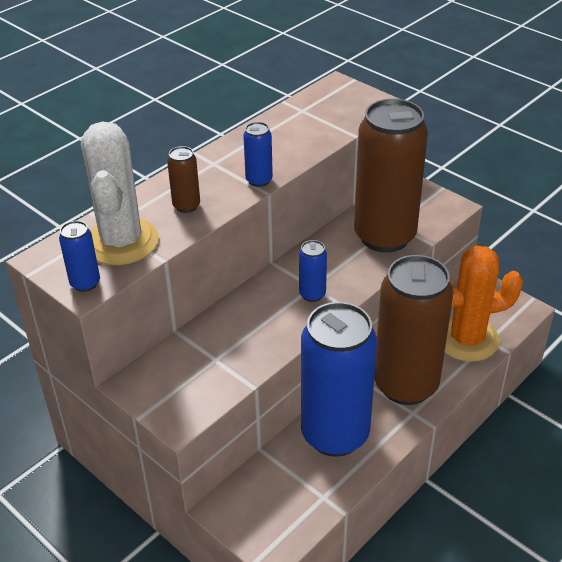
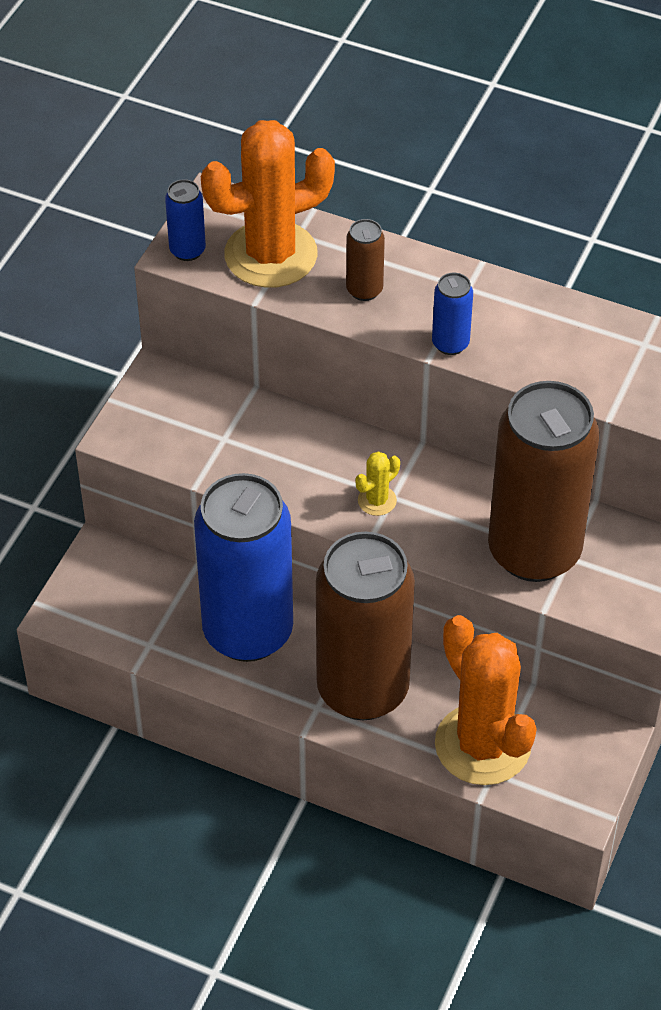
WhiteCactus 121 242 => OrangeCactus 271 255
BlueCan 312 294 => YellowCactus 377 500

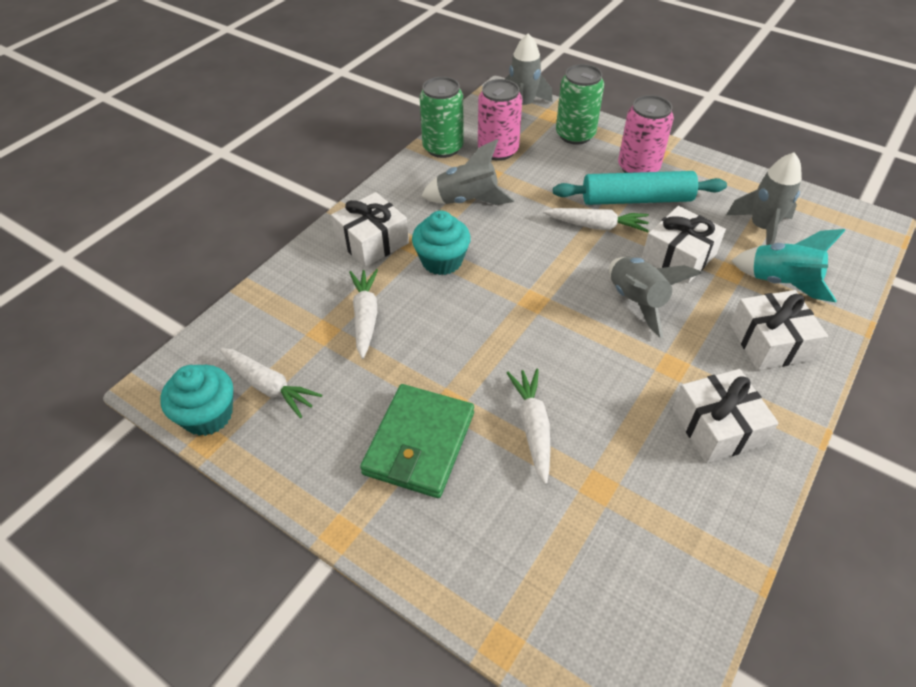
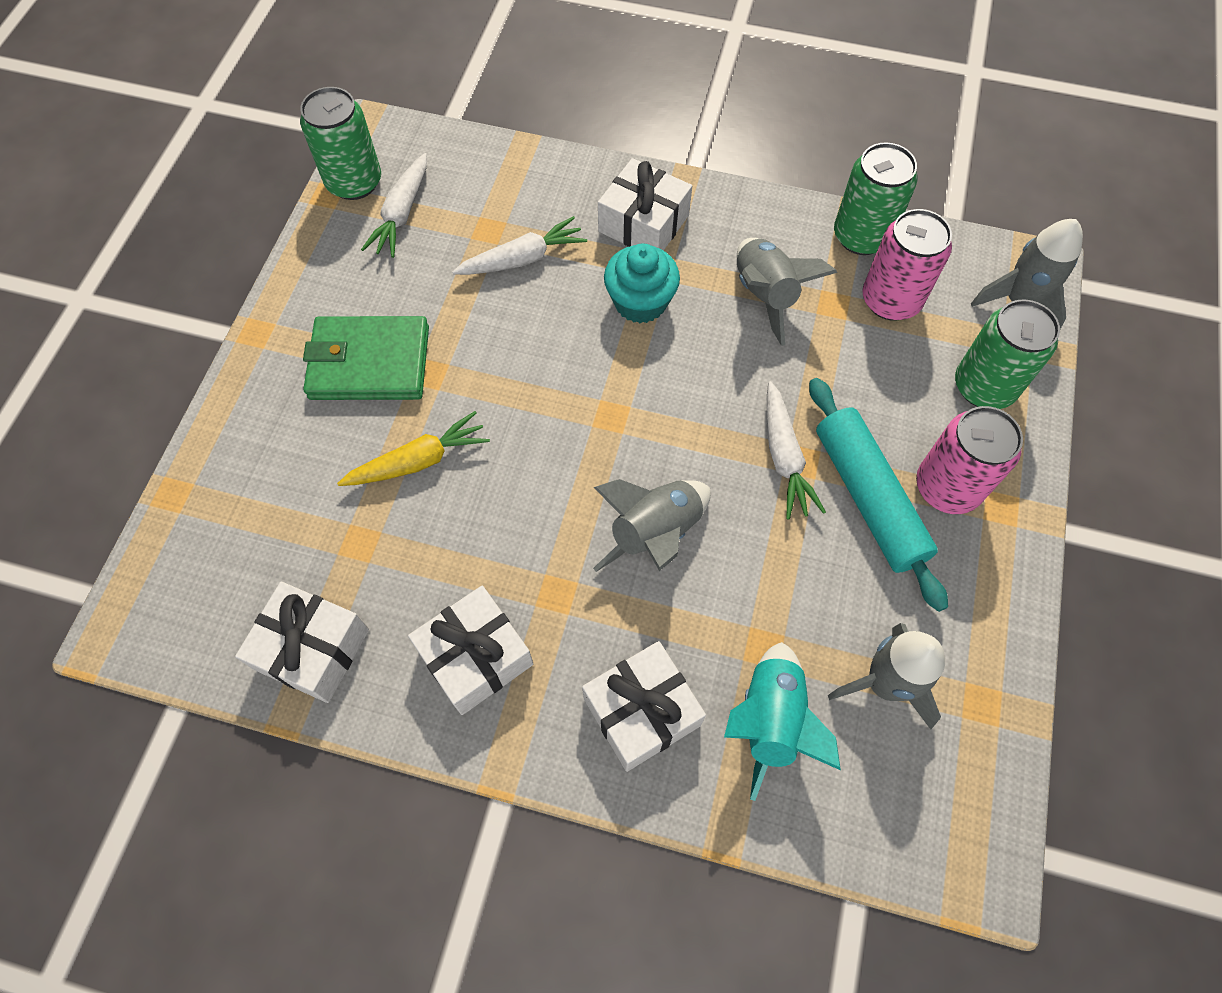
WhiteGift 679 257 => WhiteGift 312 649, moved
TurquoiseCupcake 208 415 => GreenCan 354 182
WhiteCarrot 532 427 => YellowCarrot 419 461

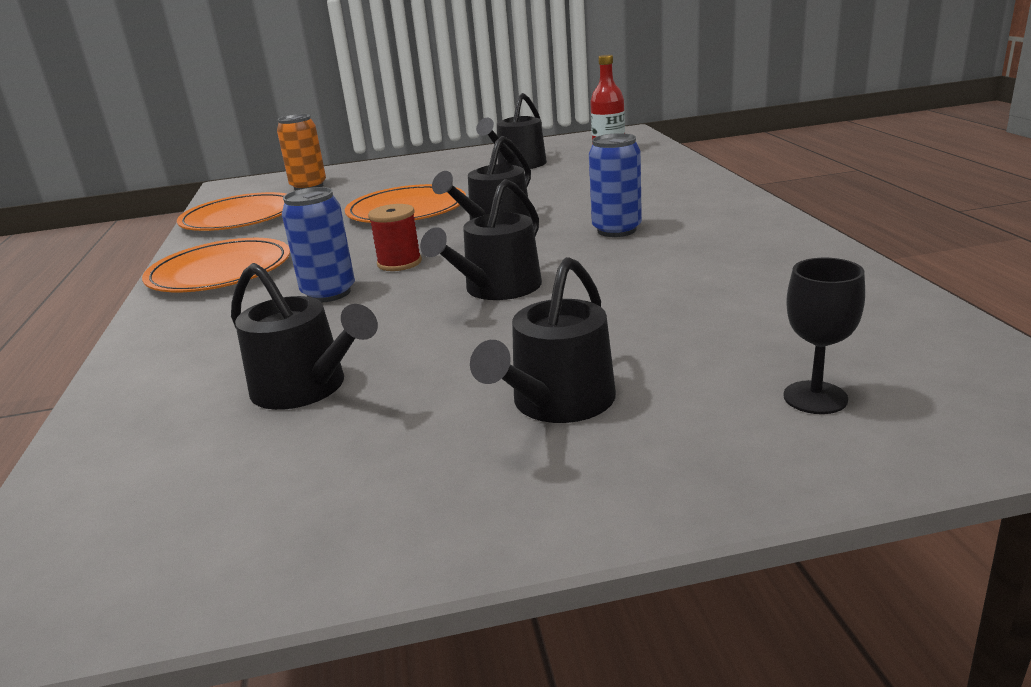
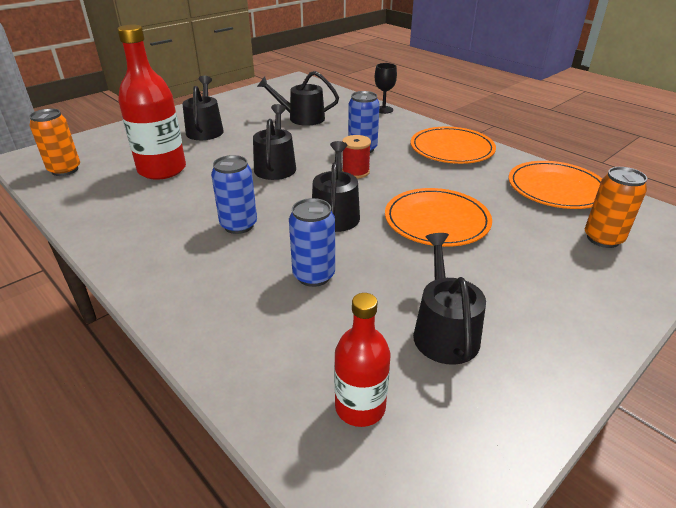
BlackGoblet 815 397 => BlackGoblet 383 110, moved
nothing => RedBottle 162 170
nothing => OrangeCan 65 170
nothing => BlueCan 313 275

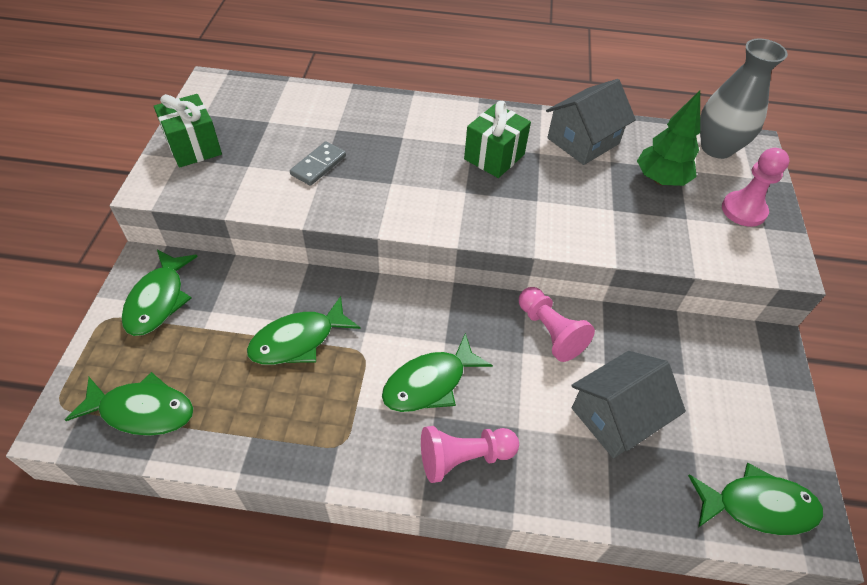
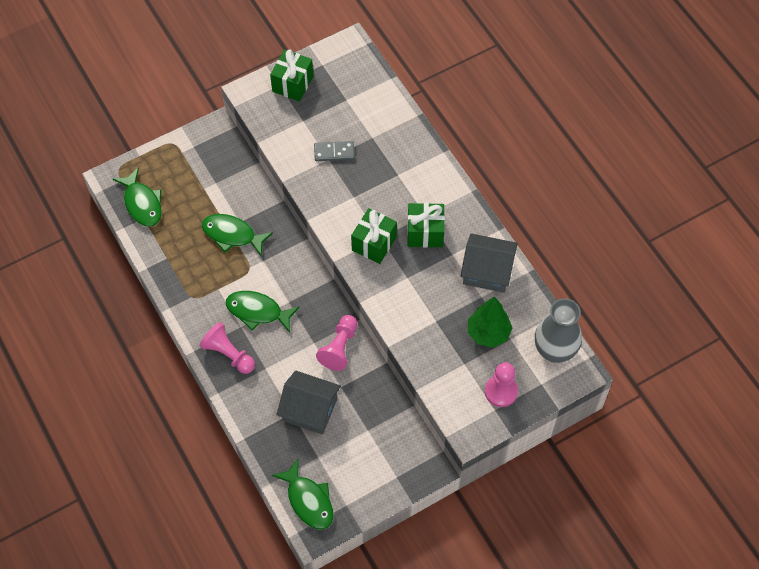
GreenFish 158 300 => nothing
nothing => GreenGift 374 243

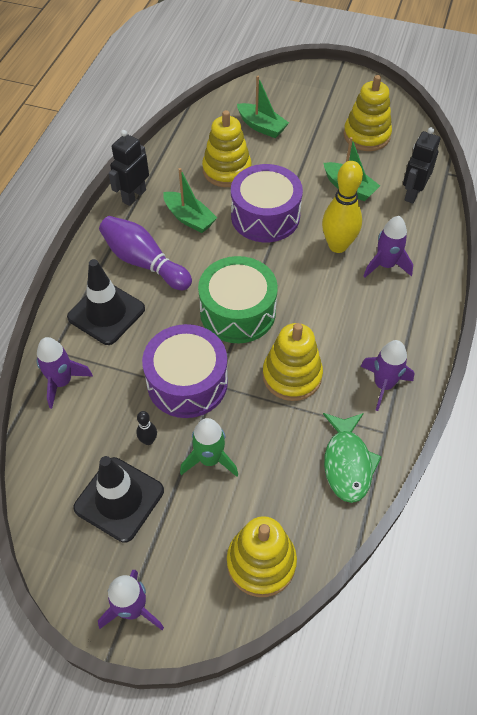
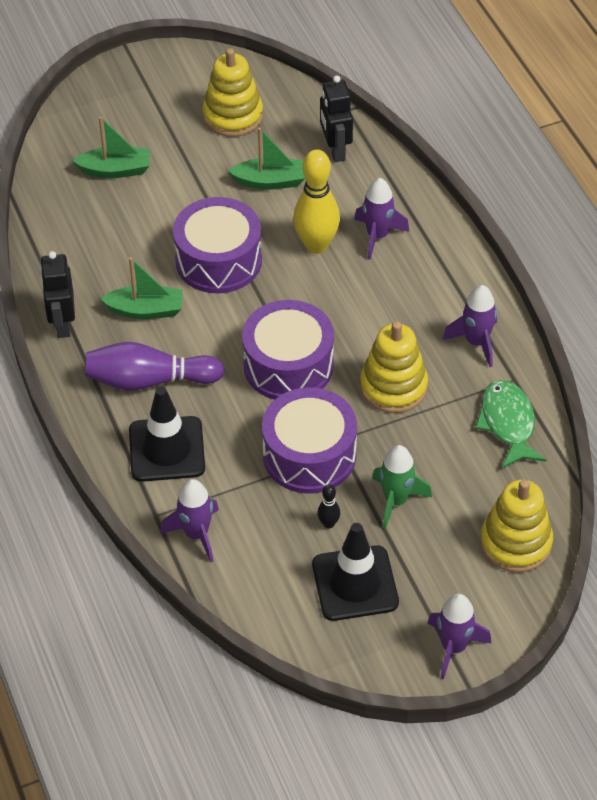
YellowStackingToy 227 170 => nothing
GreenDrum 238 312 => PurpleDrum 288 365
GreenFish 347 463 => GreenFish 508 423, 150 degrees counterclockwise

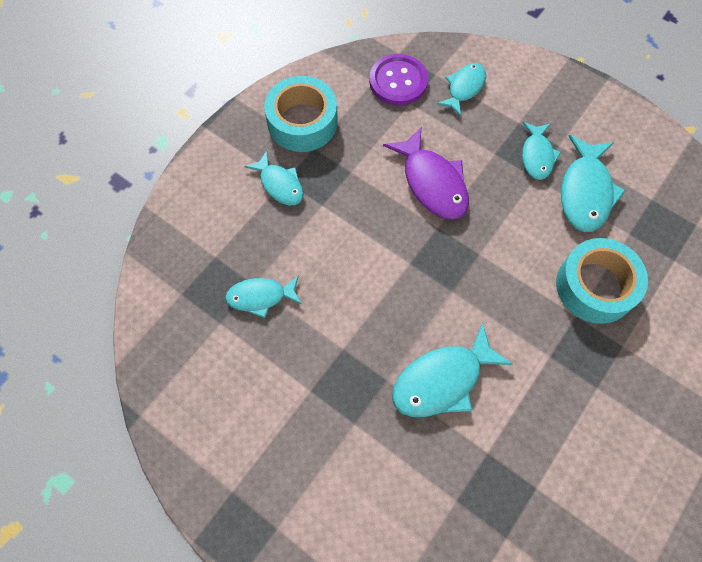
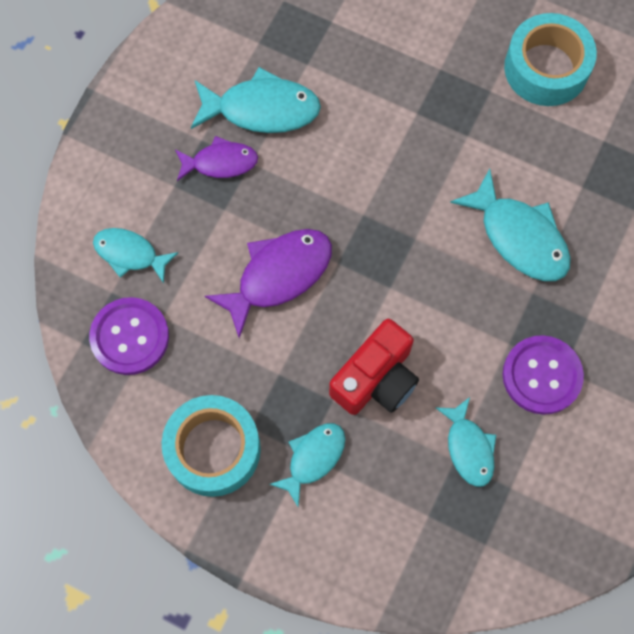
TurquoiseFish 537 156 => PurpleFish 220 162
TurquoiseTape 595 286 => TurquoiseTape 546 68, moved
nothing => RedCamera 376 379
nothing => PurpleButton 542 375

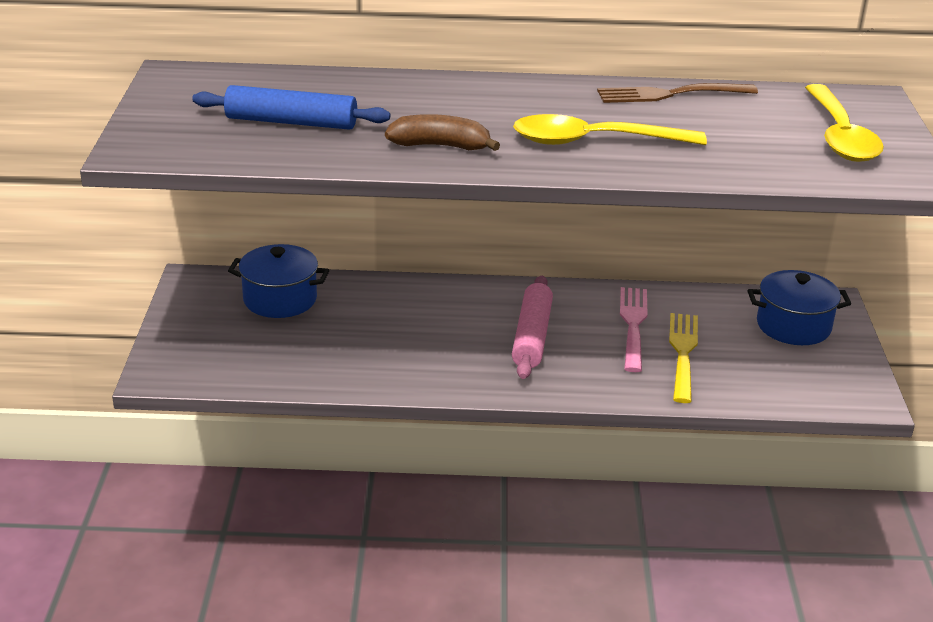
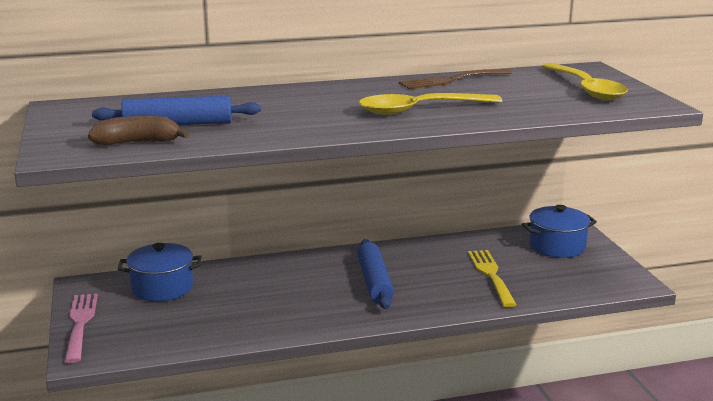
BrownBanana 440 146 => BrownBanana 137 142, moved
PinkRollingPin 531 336 => BlueRollingPin 374 282
PinkFork 633 325 => PinkFork 80 324, moved

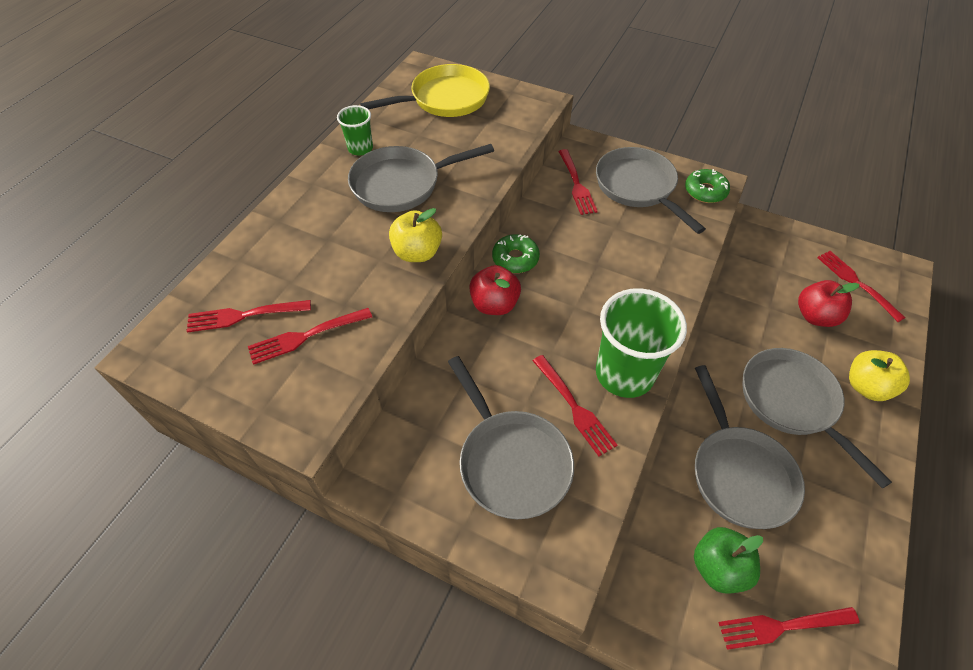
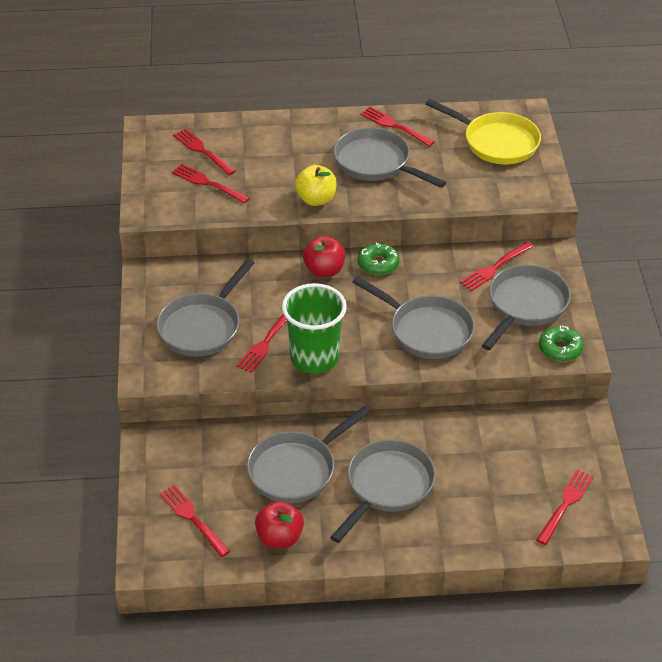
GreenCup 360 148 => RedFork 395 126
RedApple 815 316 => RedApple 279 538, moved
YellowApple 866 386 => nothing
GreenApple 718 567 => nothing
nothing => GreyPan 426 330

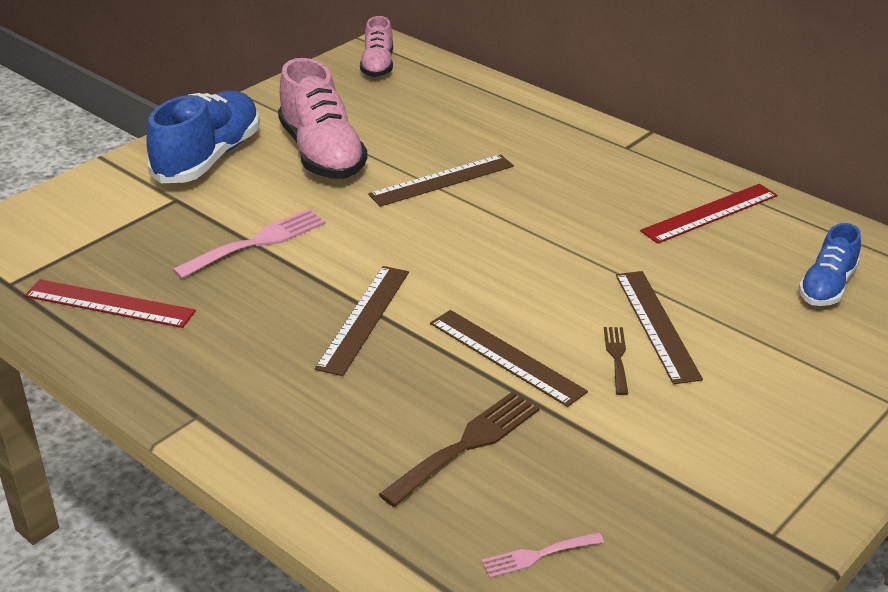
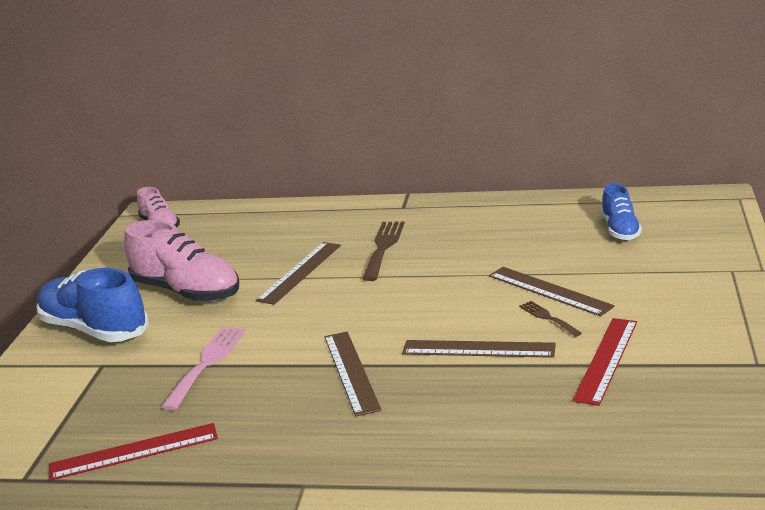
BlueShoe 208 158 => BlueShoe 95 329, 45 degrees counterclockwise
RedRuler 710 213 => RedRuler 606 360, moved
BrownFork 467 445 => BrownFork 383 247, moved
PinkFork 537 555 => nothing

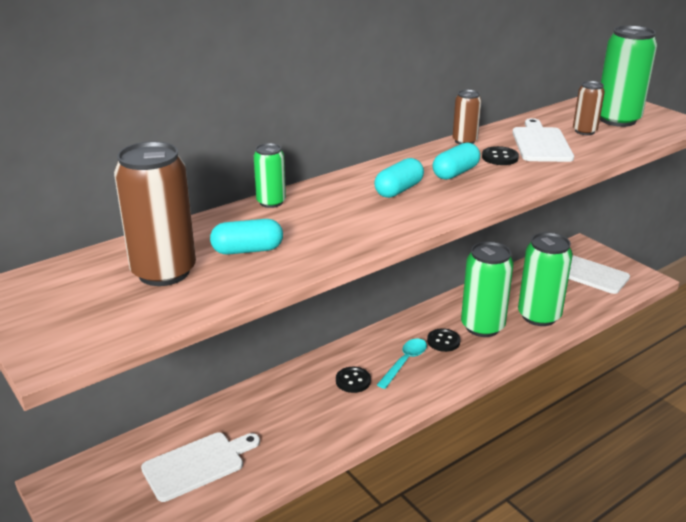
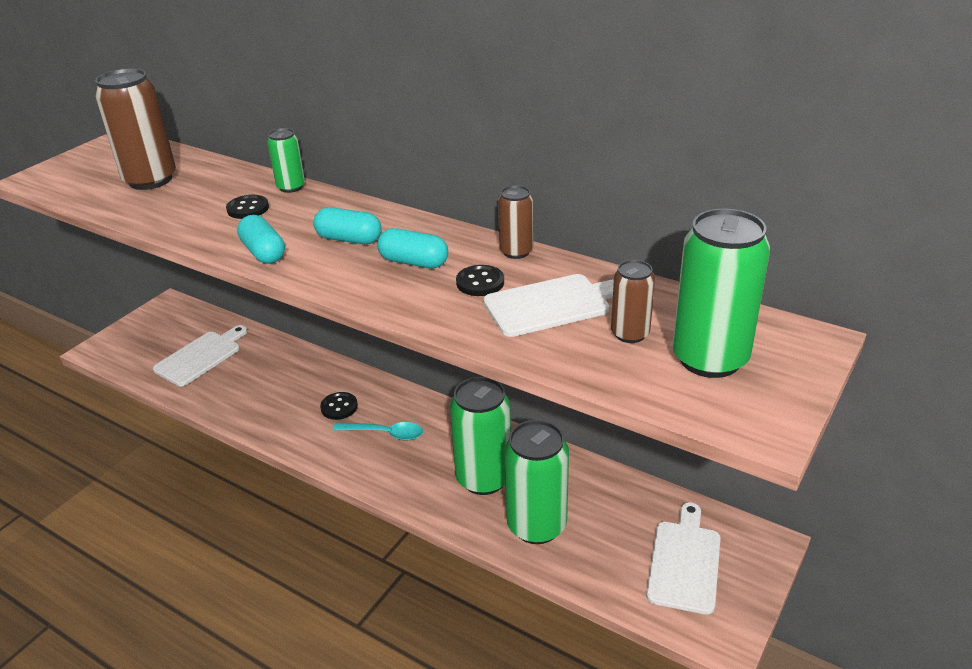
TurquoiseCapsule 247 250 => TurquoiseCapsule 263 252, moved
BlackButton 443 341 => BlackButton 248 208, moved
WhiteCuttingBoard 197 464 => WhiteCuttingBoard 201 357, 90 degrees counterclockwise

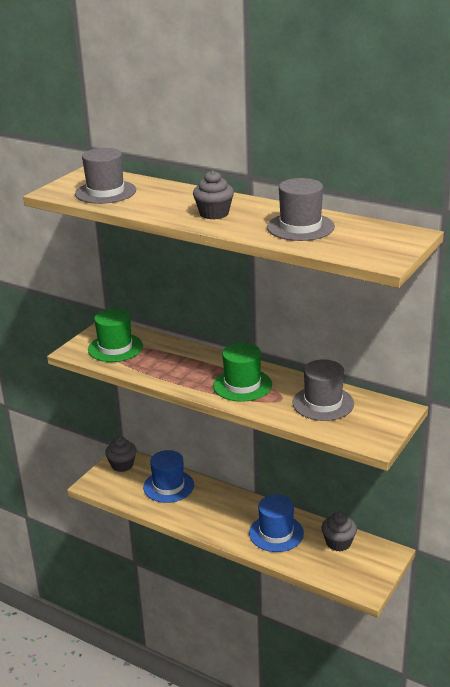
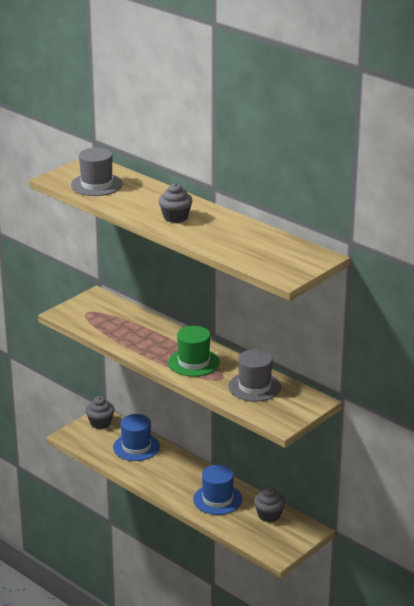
GreyHat 300 227 => nothing
GreenHat 115 348 => nothing

